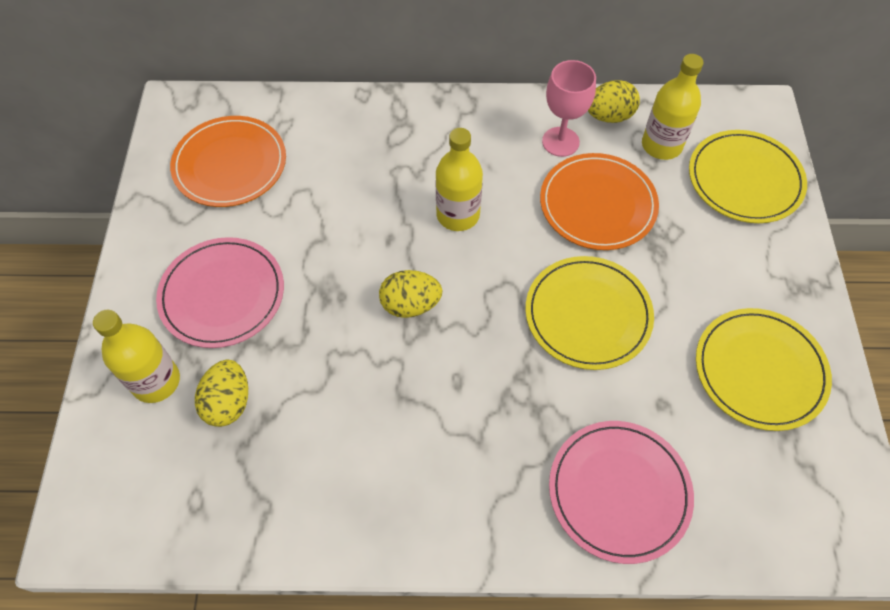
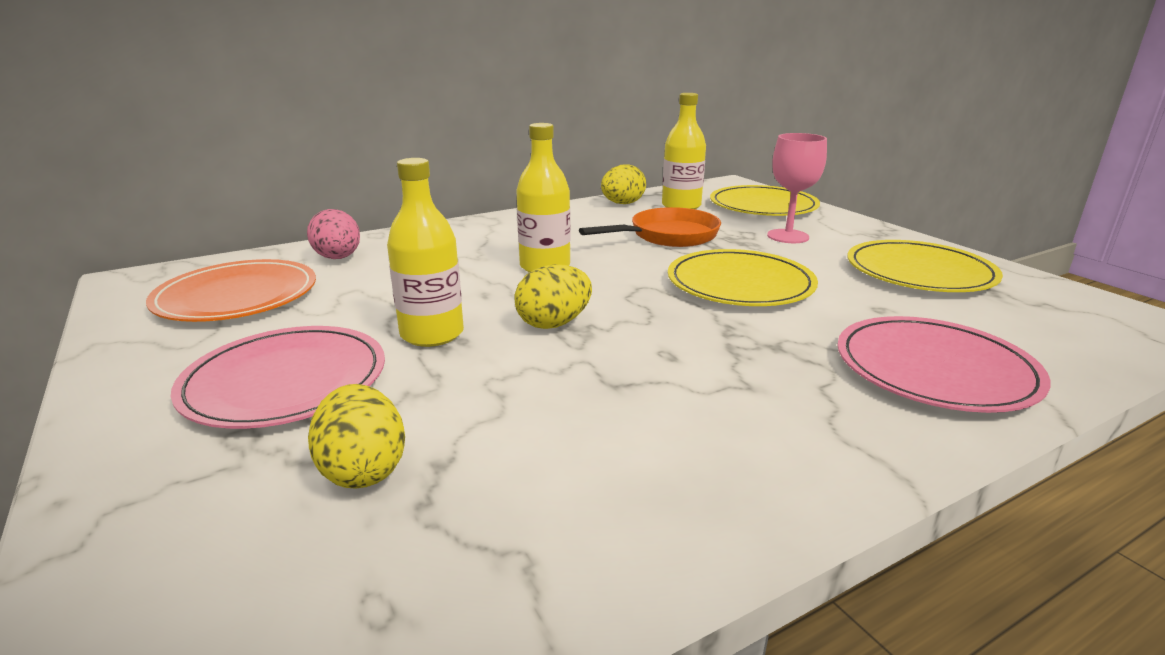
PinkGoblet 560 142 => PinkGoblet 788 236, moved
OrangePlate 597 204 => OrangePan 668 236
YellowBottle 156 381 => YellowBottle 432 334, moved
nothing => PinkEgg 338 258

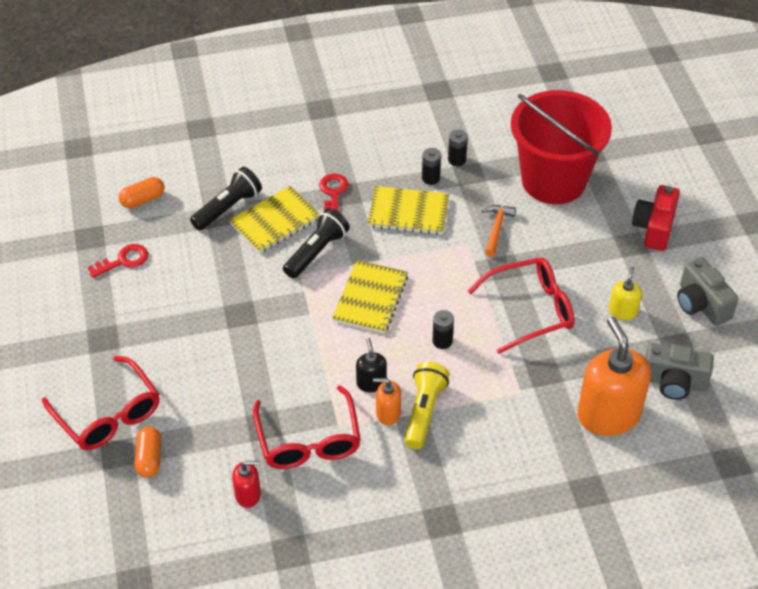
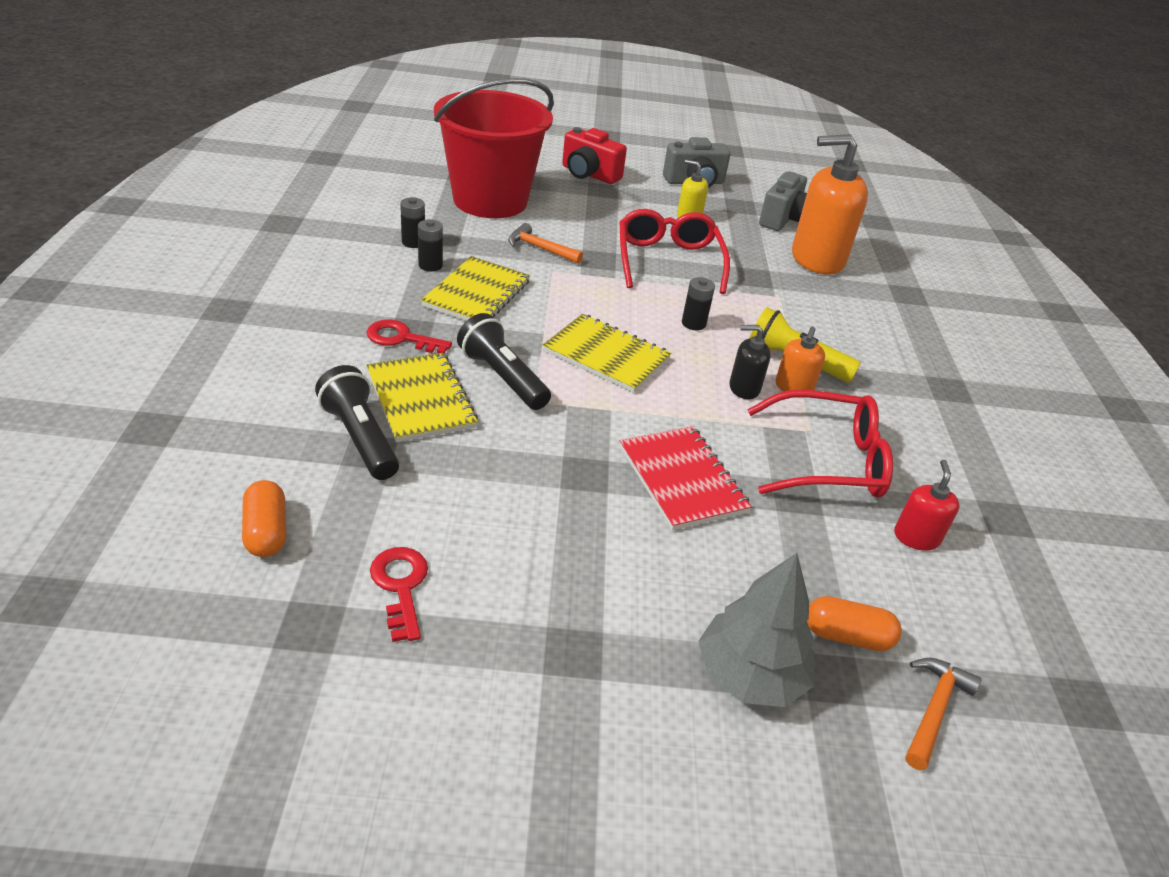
RedGlasses 108 415 => GreyTree 749 675
nothing => RedNotebook 682 479
nothing => OrangeHammer 934 710

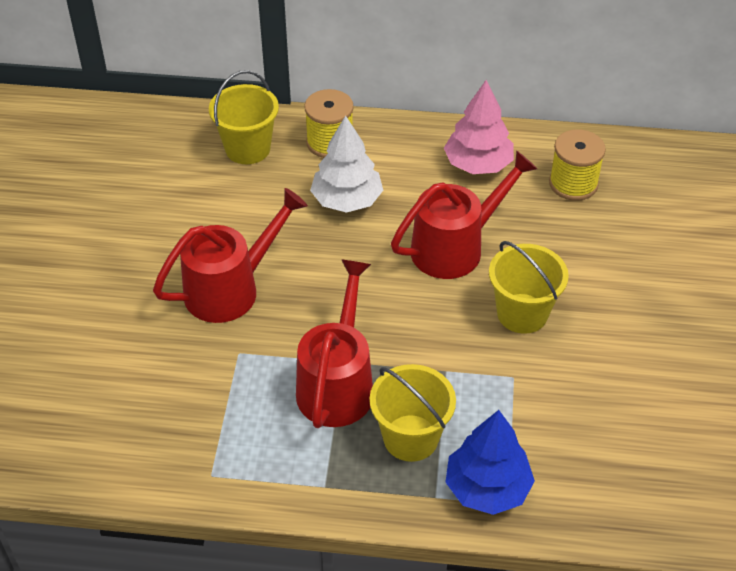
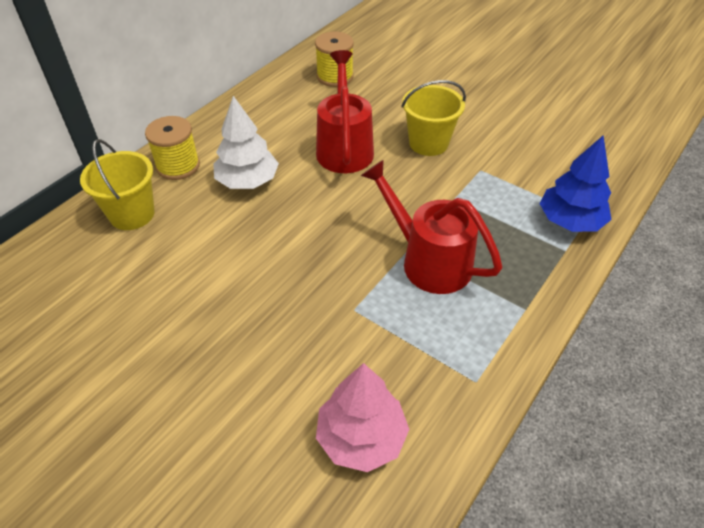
PinkTree 478 164 => PinkTree 361 437, moved
RedWateringCan 231 288 => nothing
YellowBucket 410 438 => nothing

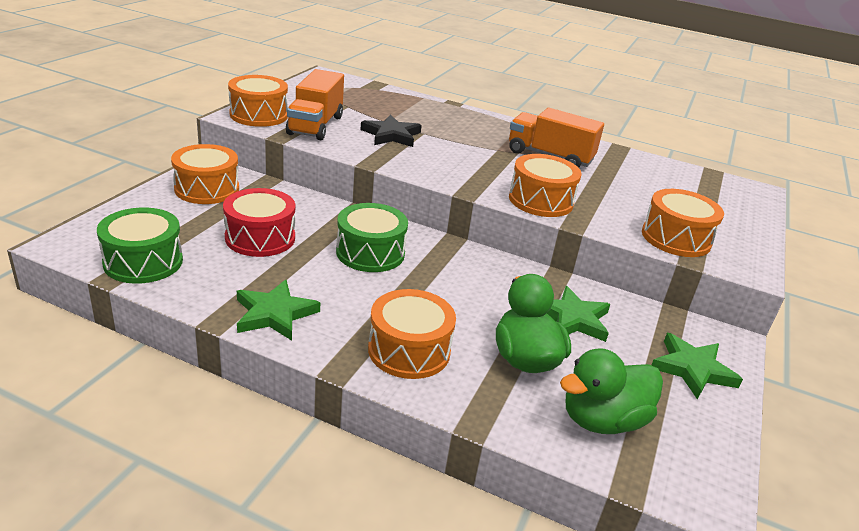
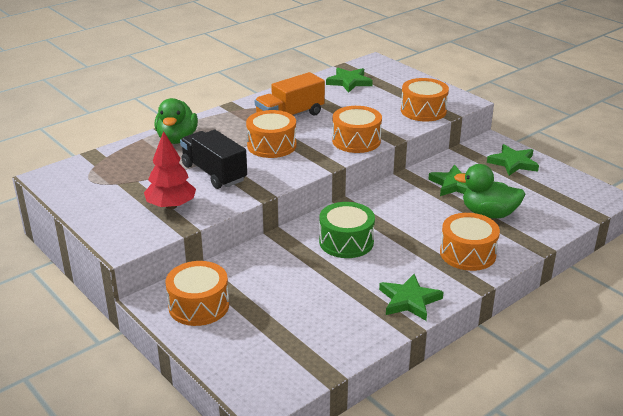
OrangeTruck 315 125 => RedTree 171 206
OrangeDrum 259 115 => OrangeDrum 271 145, moved
BlackStar 391 135 => BlackTruck 214 173
RedDrum 260 238 => nothing
GreenDrum 143 262 => nothing
GreenDuck 602 420 => GreenDuck 177 139, moved
nothing => GreenStar 349 82

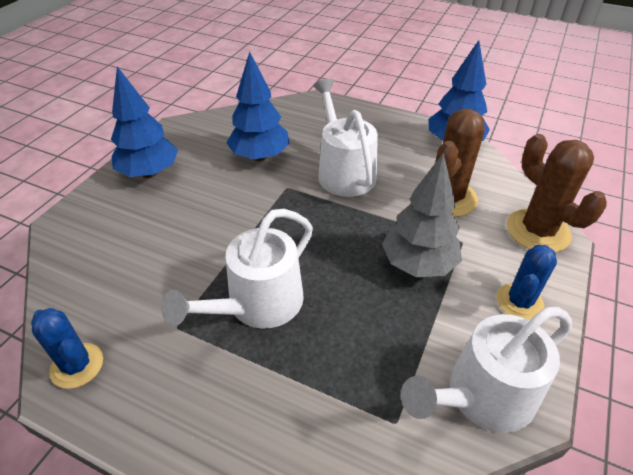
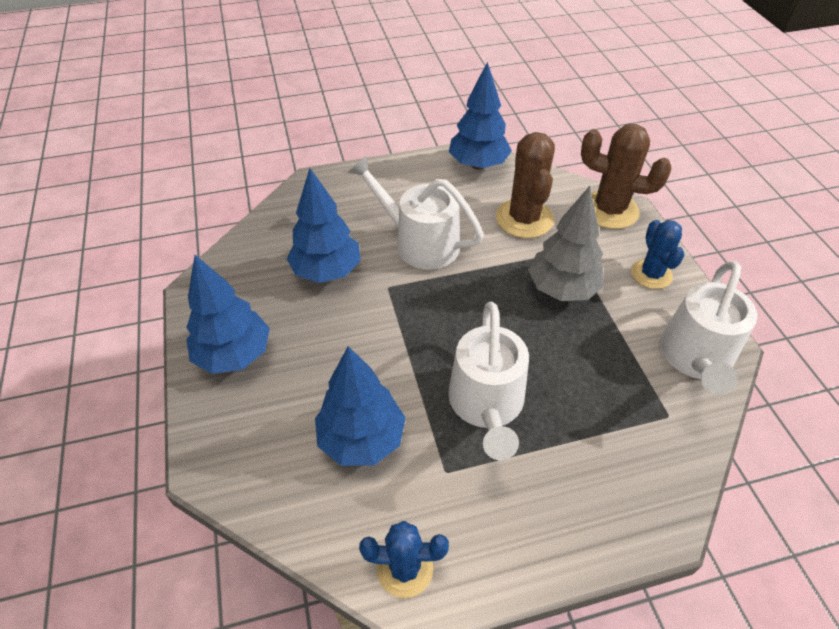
nothing => BlueTree 361 439

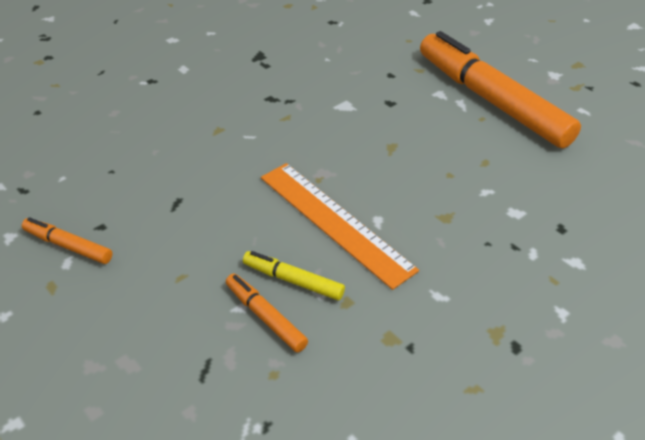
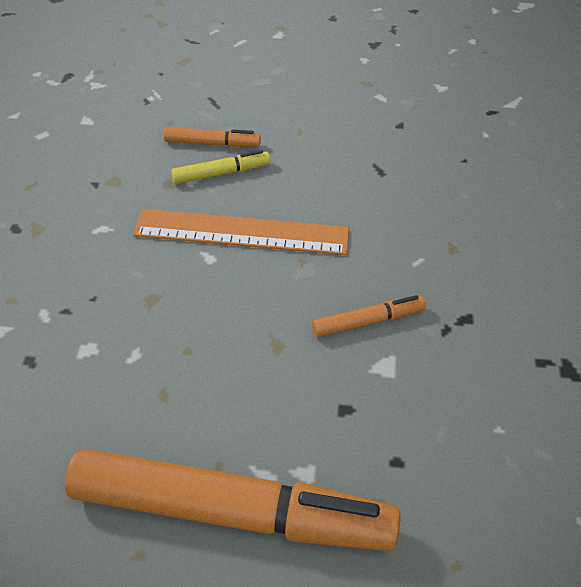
OrangeMarker 69 246 => OrangeMarker 367 321, moved

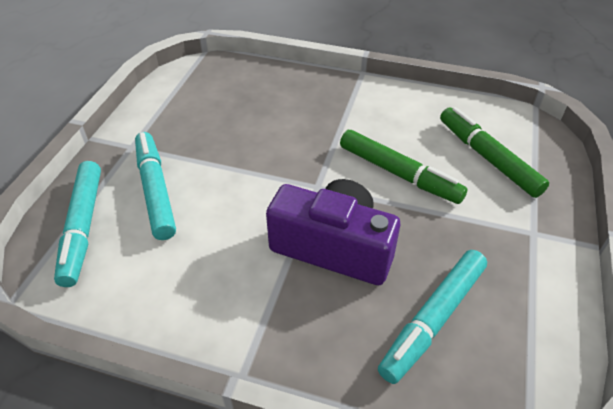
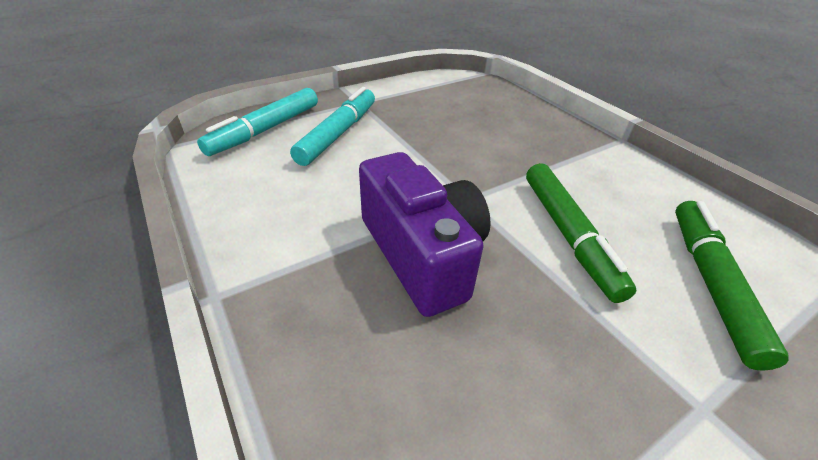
TurquoiseMarker 433 319 => nothing

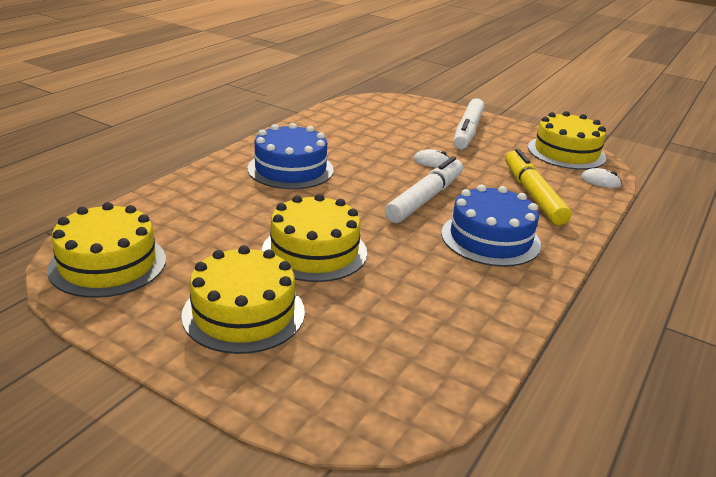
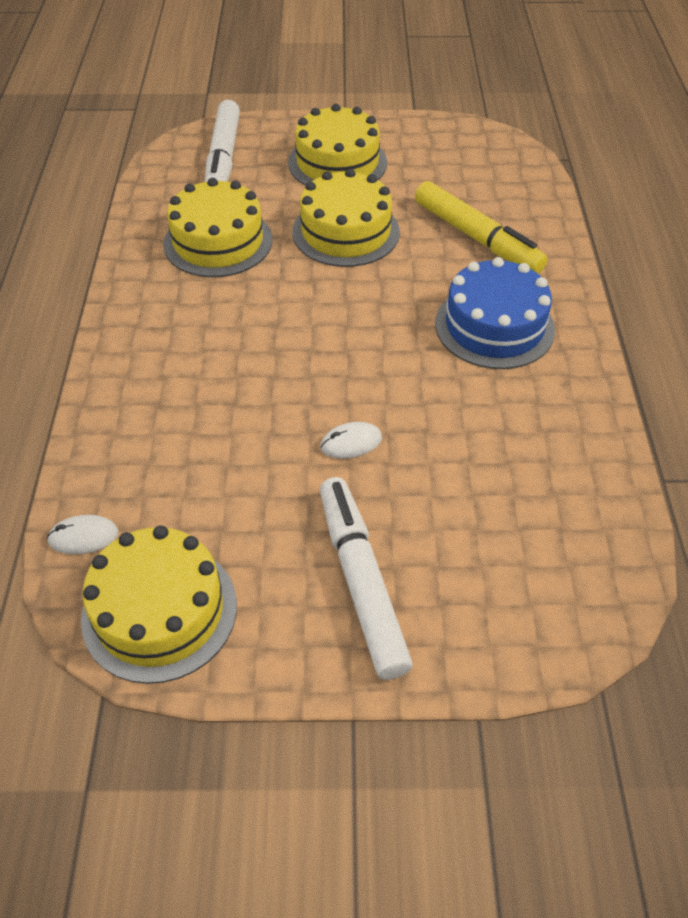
YellowMarker 532 195 => YellowMarker 477 238, moved
WhiteMarker 425 198 => WhiteMarker 223 159, moved
BlueCake 490 238 => nothing
YellowCake 108 264 => YellowCake 218 241, moved

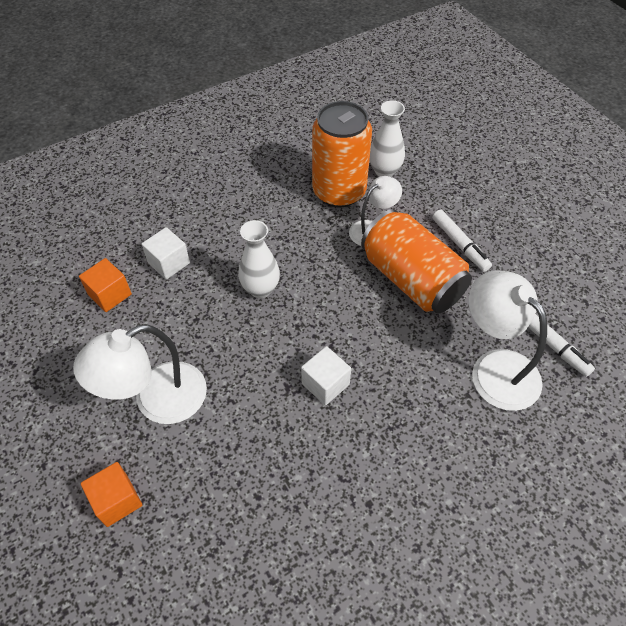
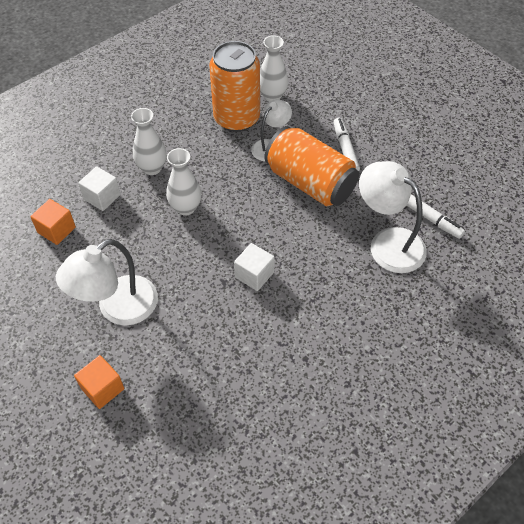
WhiteMarker 459 244 => WhiteMarker 345 149, 150 degrees counterclockwise
nothing => WhiteVase 152 168

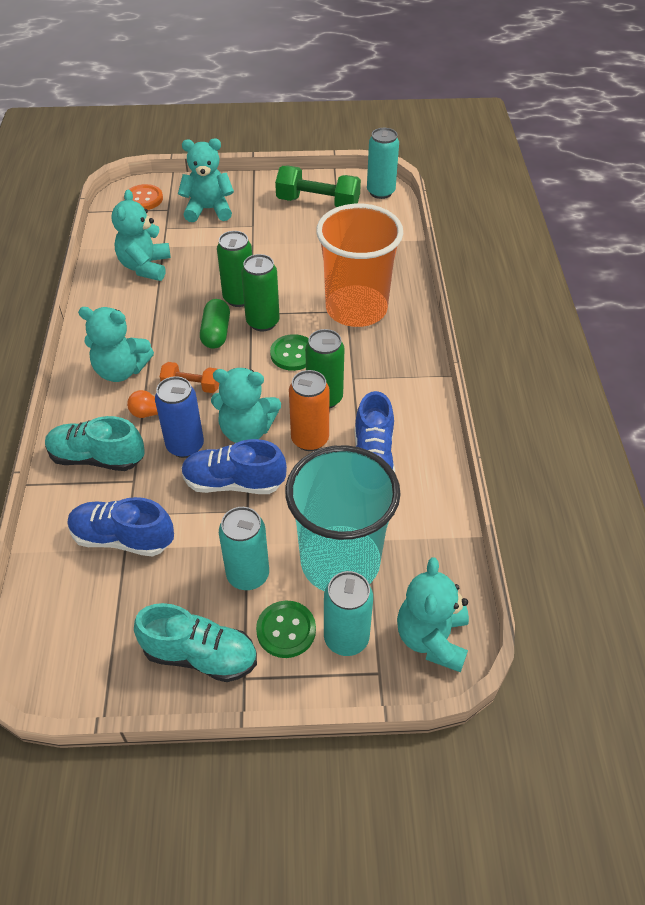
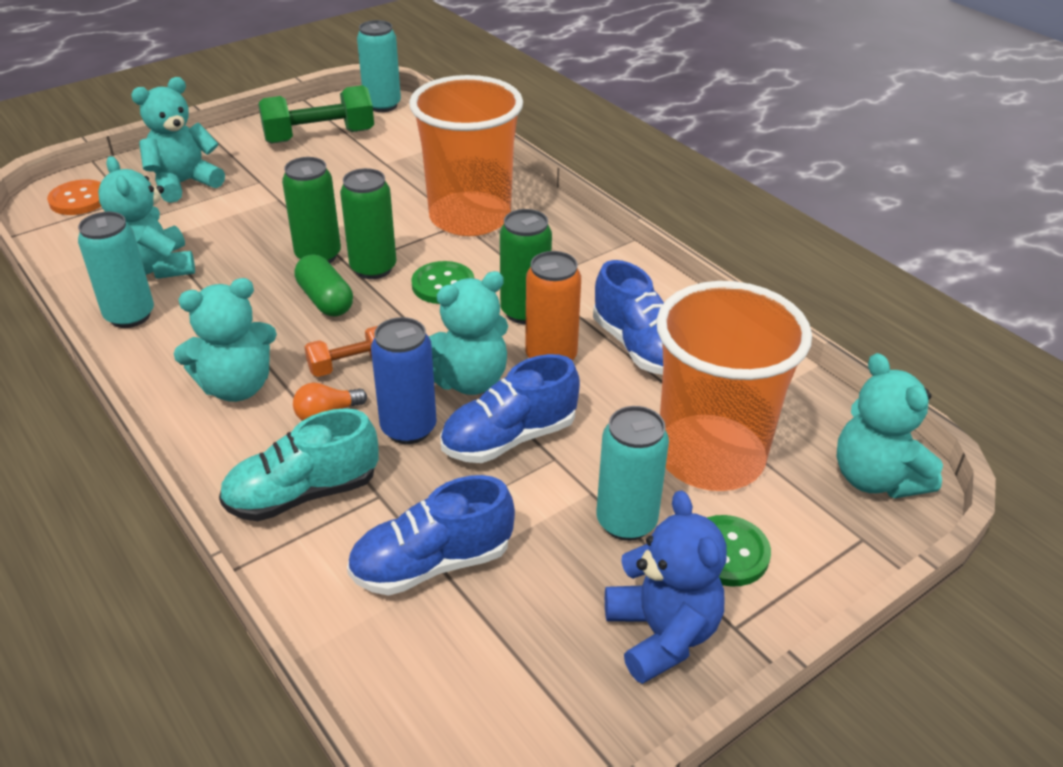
TurquoiseCup 340 562 => OrangeCup 710 456
TurquoiseCan 346 638 => TurquoiseCan 130 316, moved
TurquoiseShoe 200 655 => BlueTeddyBear 662 634

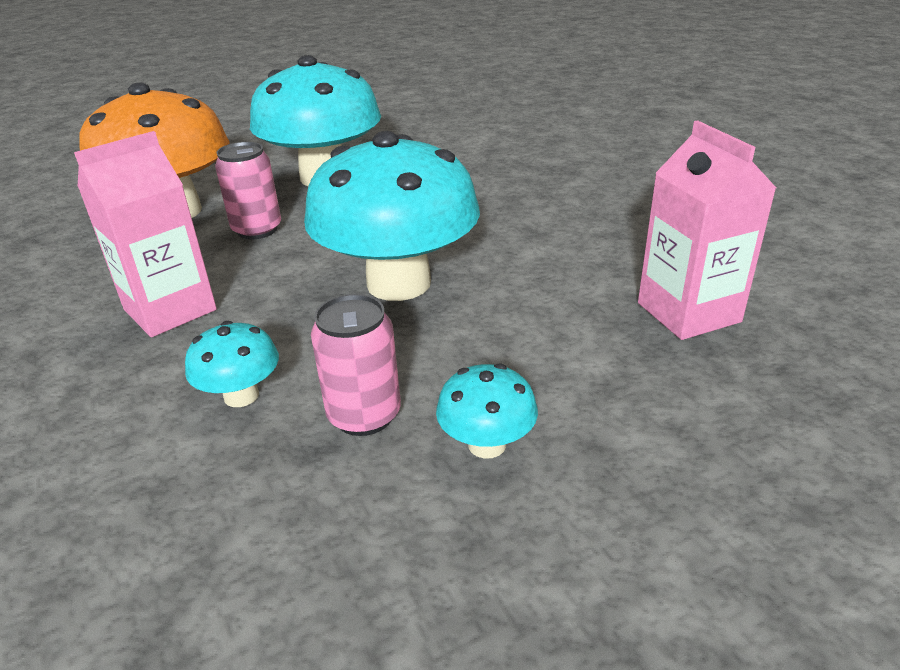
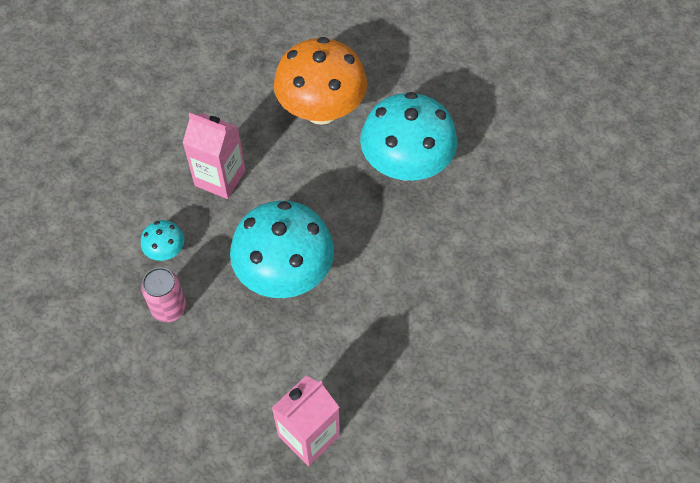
PinkCan 257 230 => nothing
TurquoiseMushroom 487 444 => nothing

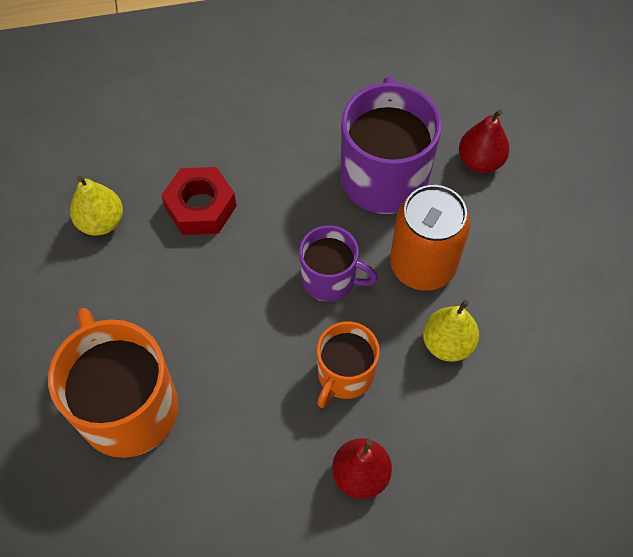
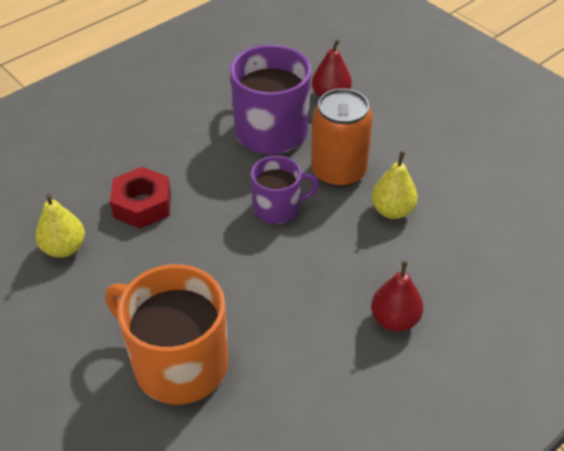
OrangeMug 344 374 => nothing

